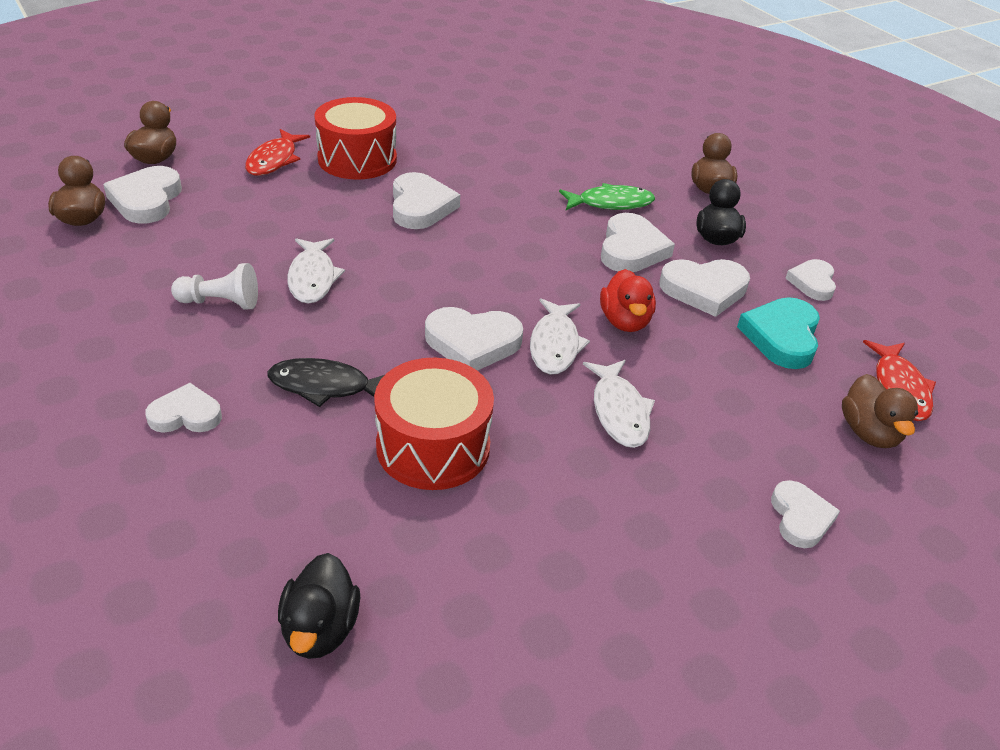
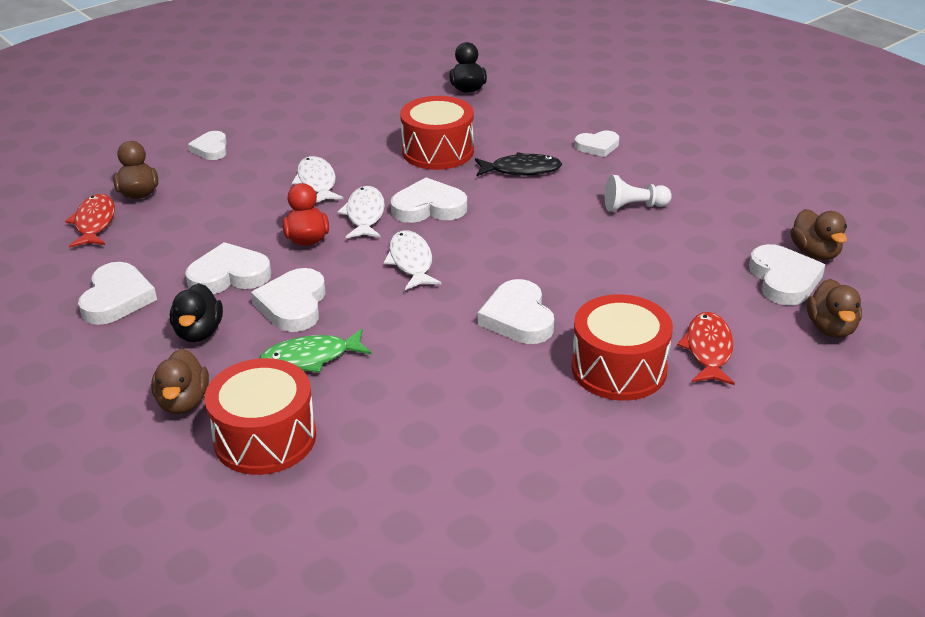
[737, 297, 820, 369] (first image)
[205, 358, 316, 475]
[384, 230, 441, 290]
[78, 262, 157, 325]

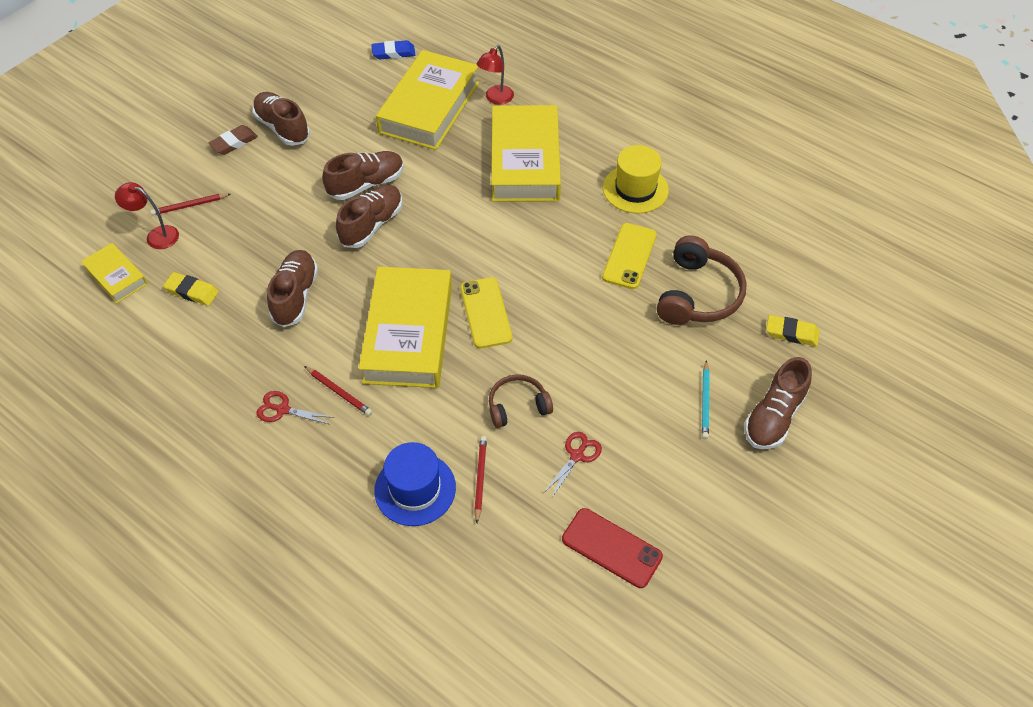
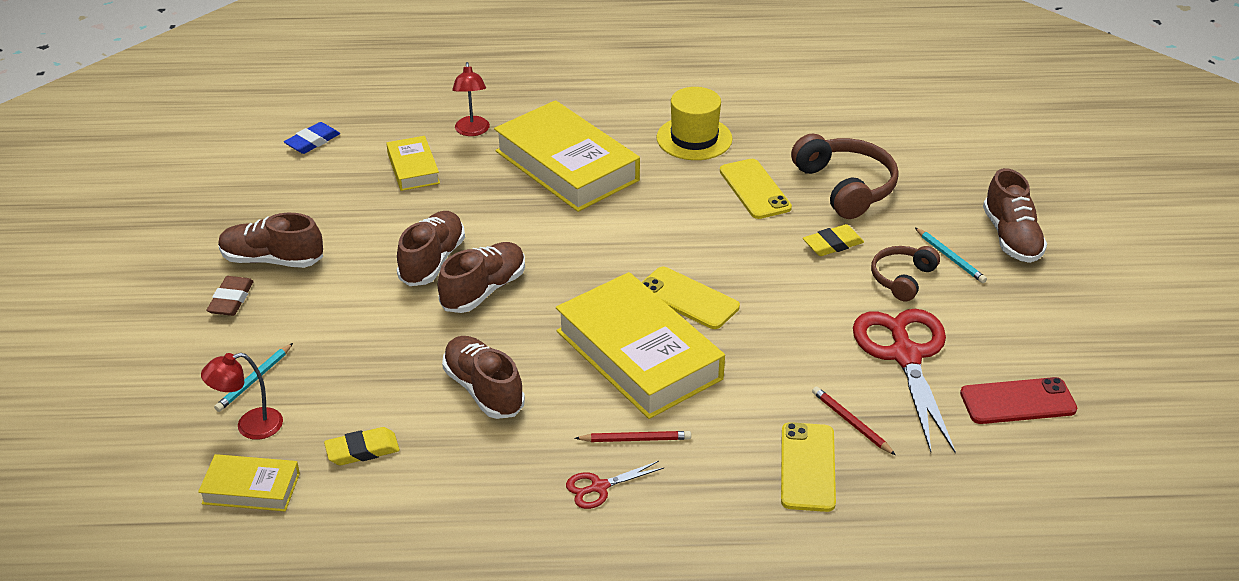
[871, 246, 940, 302]
[803, 224, 864, 256]
[781, 422, 836, 512]
[214, 343, 293, 412]
[438, 242, 525, 313]
[386, 136, 440, 191]
[853, 309, 956, 453]

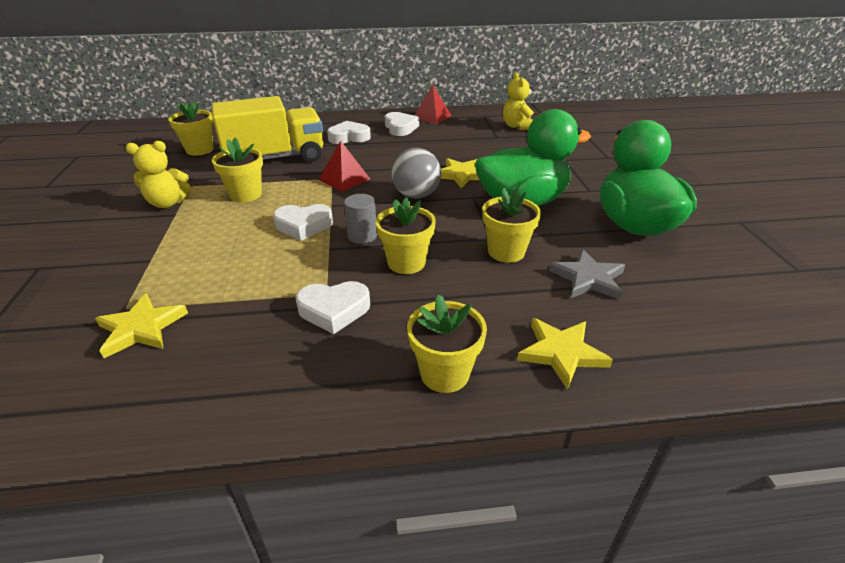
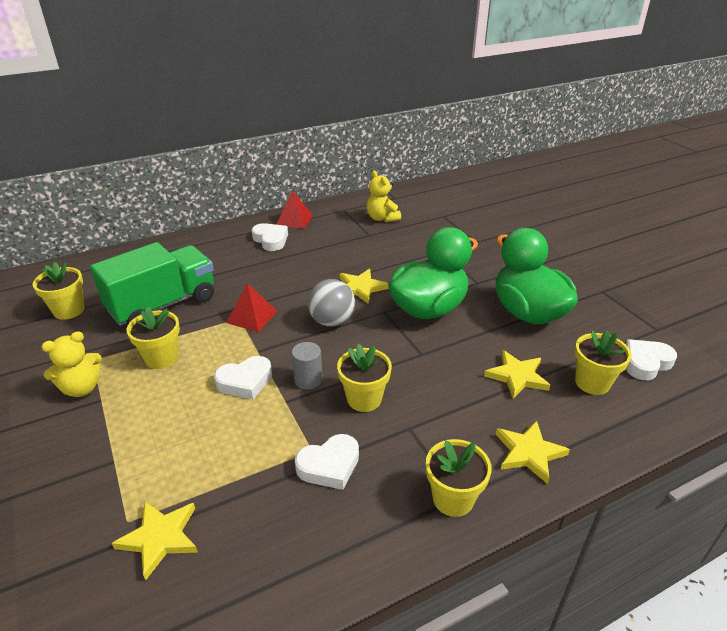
[626, 339, 677, 380]
[575, 330, 632, 395]
[90, 242, 214, 326]
[484, 350, 550, 399]

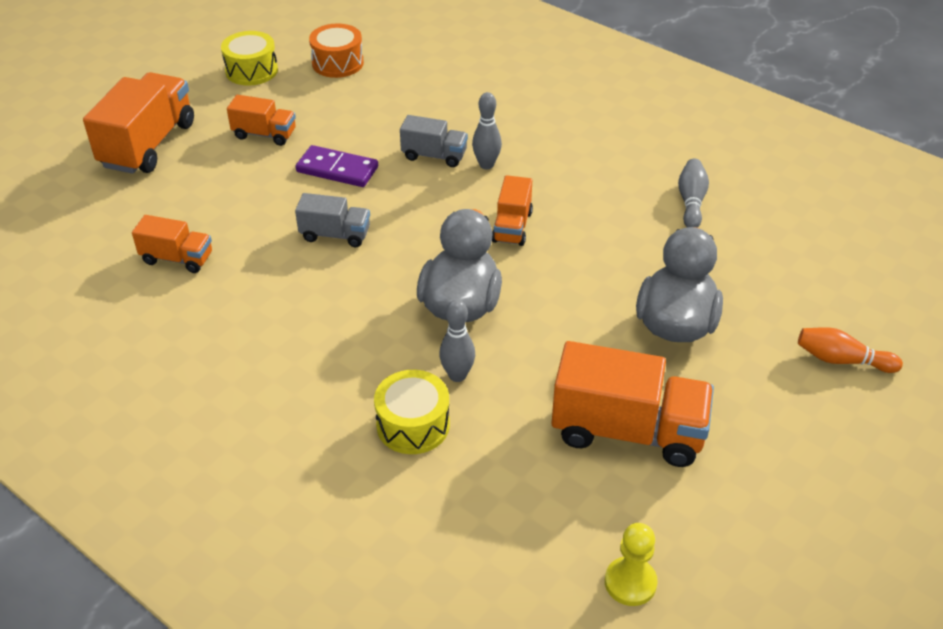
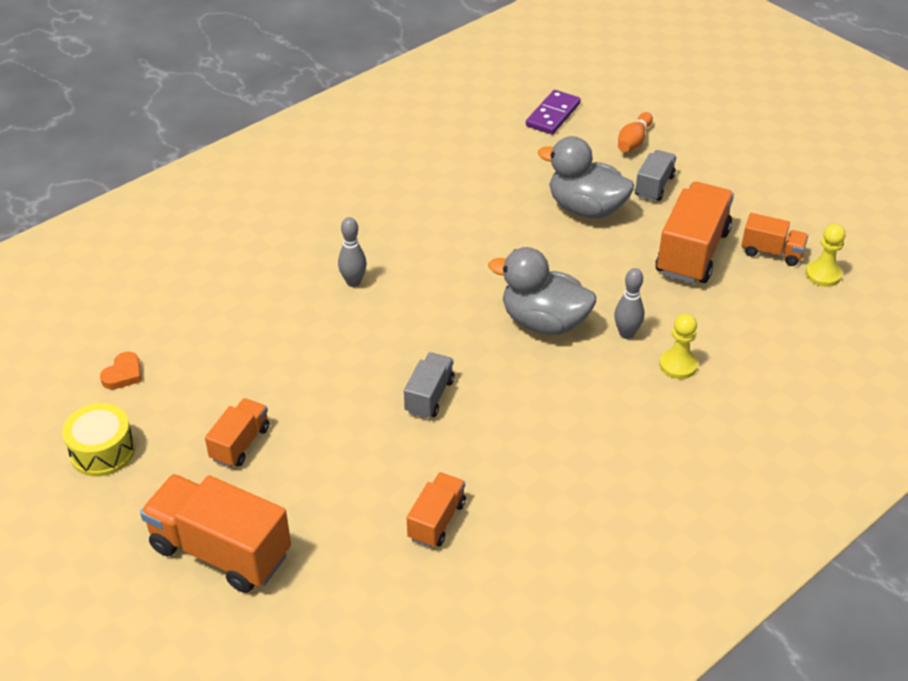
[678, 159, 709, 228] (first image)
[526, 90, 581, 135]
[635, 150, 676, 201]
[741, 213, 808, 266]
[100, 352, 142, 389]
[659, 314, 698, 379]

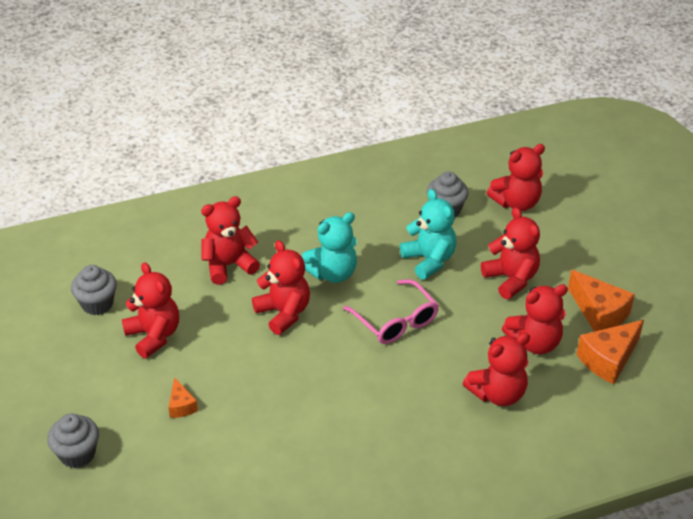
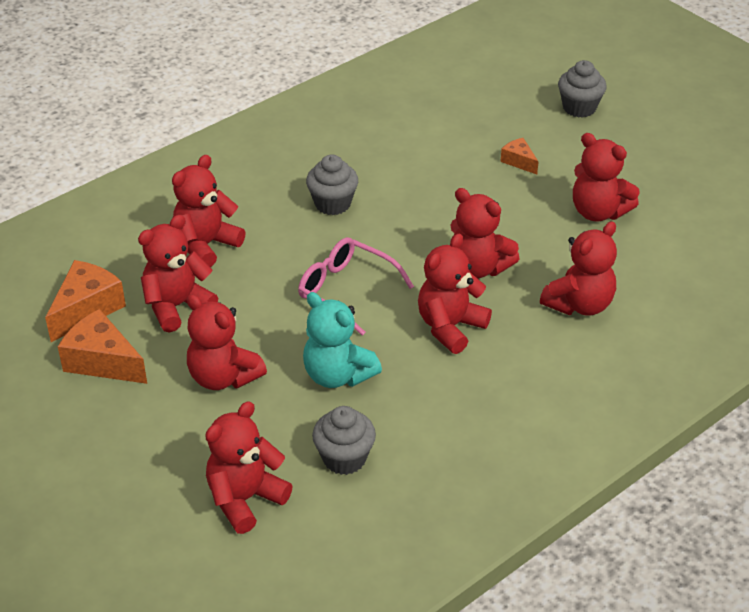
[306, 154, 358, 215]
[418, 234, 492, 354]

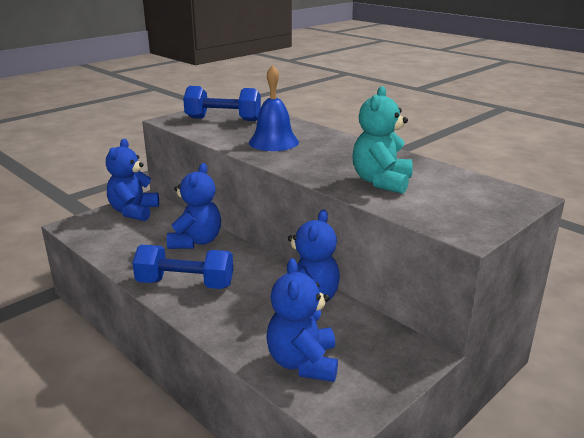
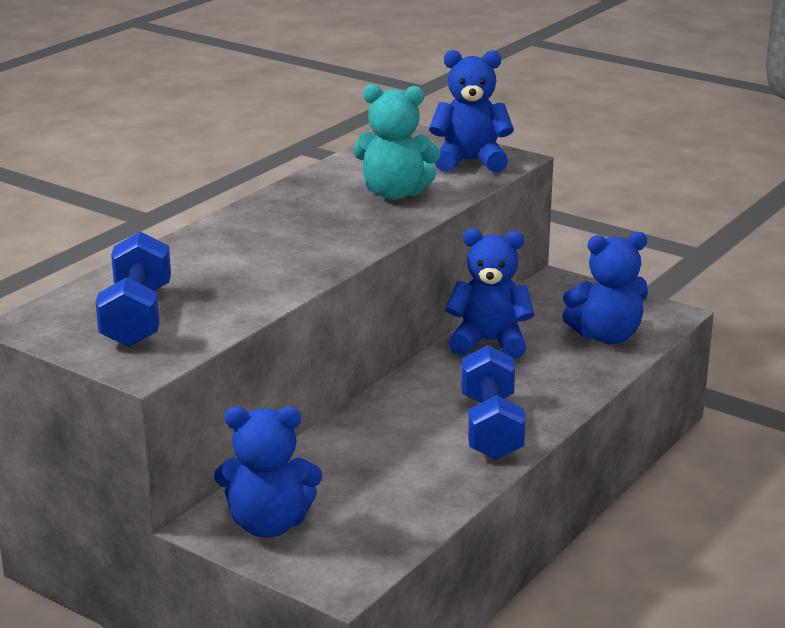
[249, 65, 299, 151] (first image)
[429, 50, 514, 172]

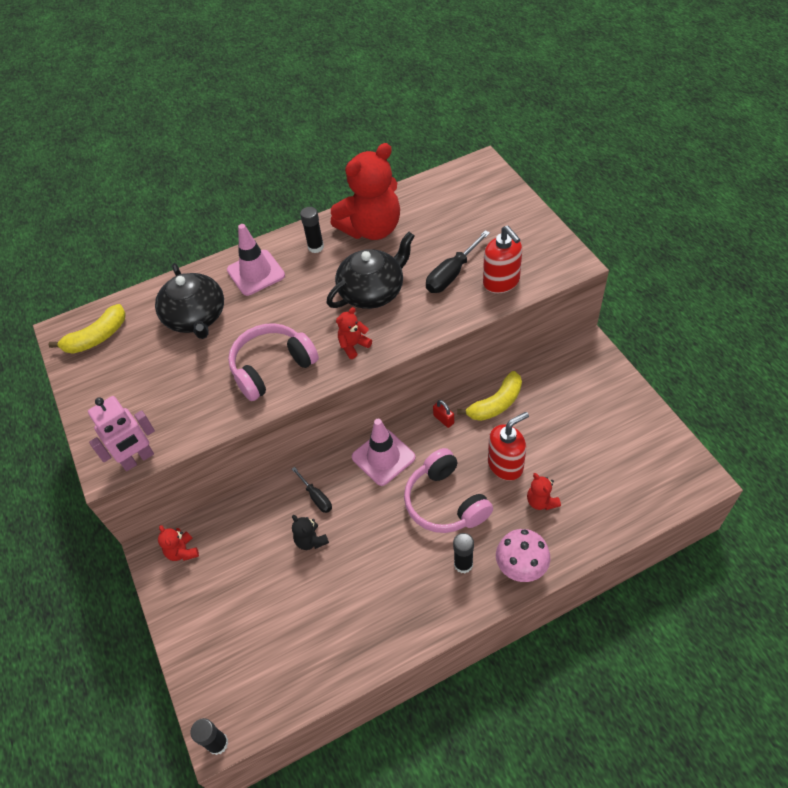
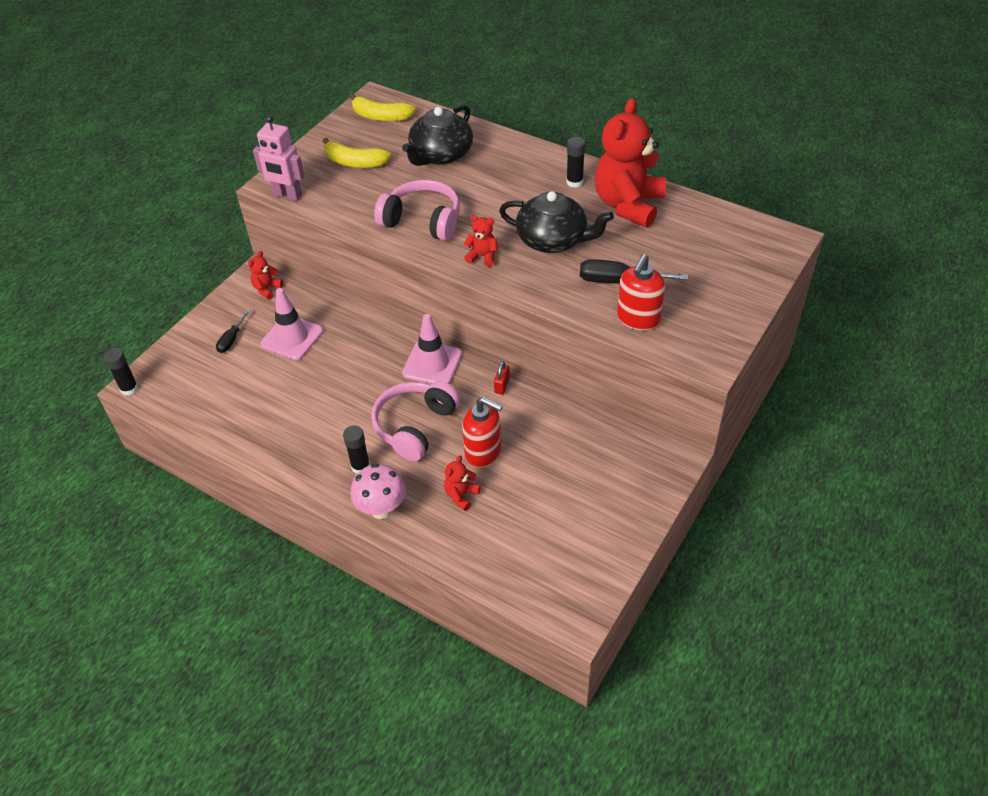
[292, 515, 329, 550] (first image)
[260, 288, 323, 360]
[216, 309, 250, 353]
[323, 138, 391, 168]
[594, 98, 666, 228]

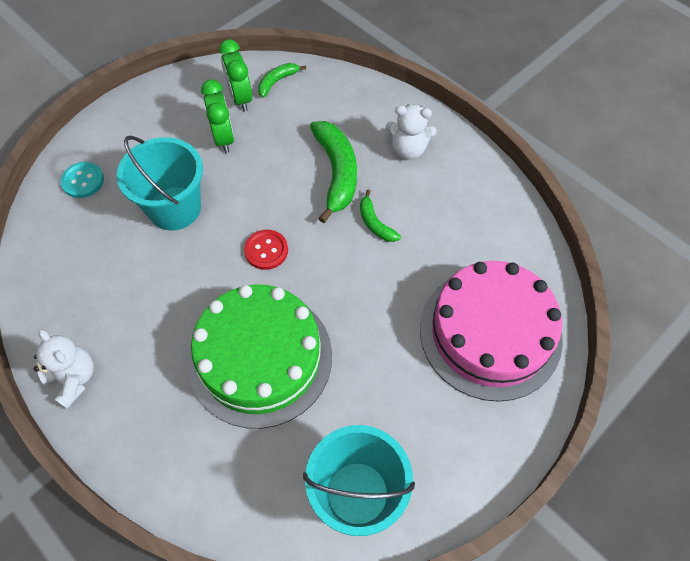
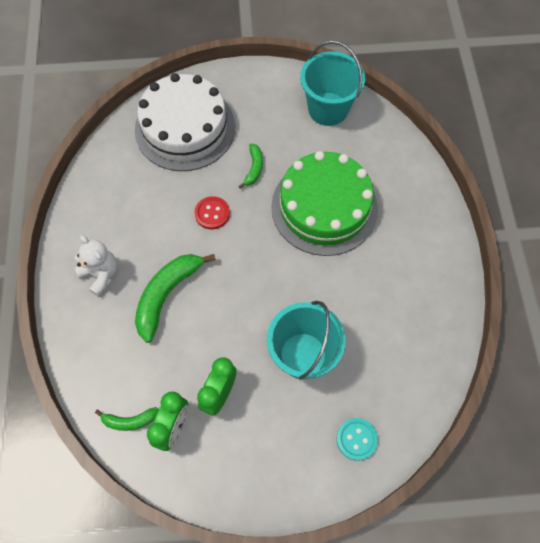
[34, 329, 94, 409] (first image)
[194, 196, 230, 229]
[238, 143, 263, 189]
[135, 73, 235, 171]

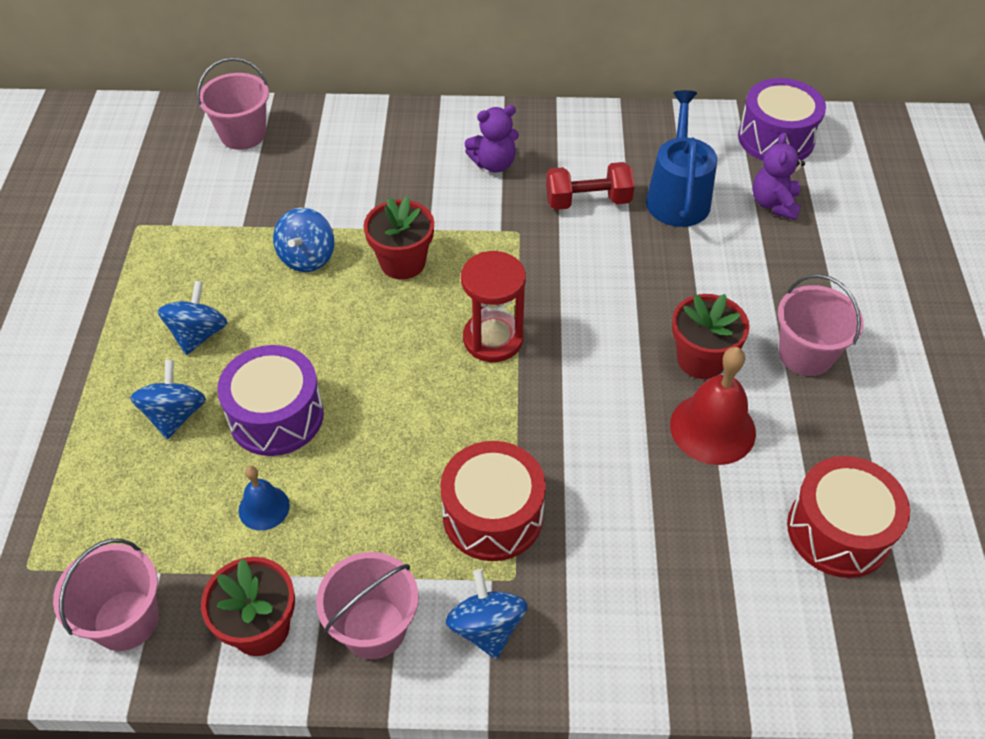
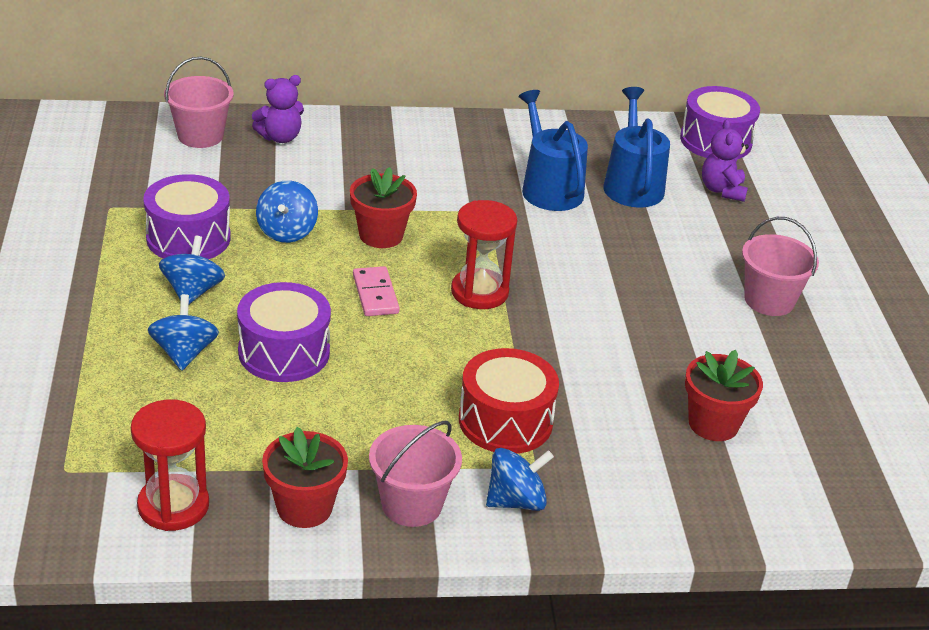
[239, 466, 290, 531] (first image)
[670, 347, 756, 465] (first image)
[787, 456, 910, 578] (first image)
[143, 174, 231, 259]
[353, 266, 400, 316]
[252, 75, 304, 143]
[685, 350, 763, 441]
[131, 399, 209, 531]
[518, 90, 588, 211]
[486, 448, 554, 511]

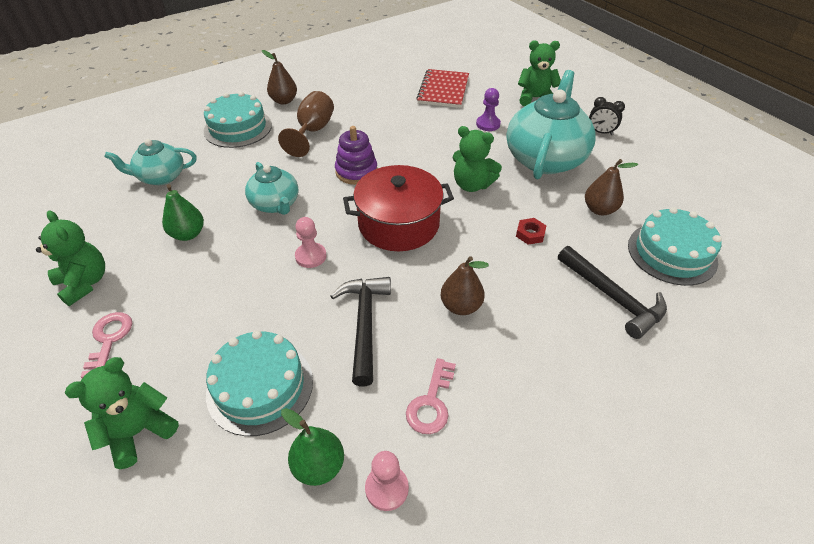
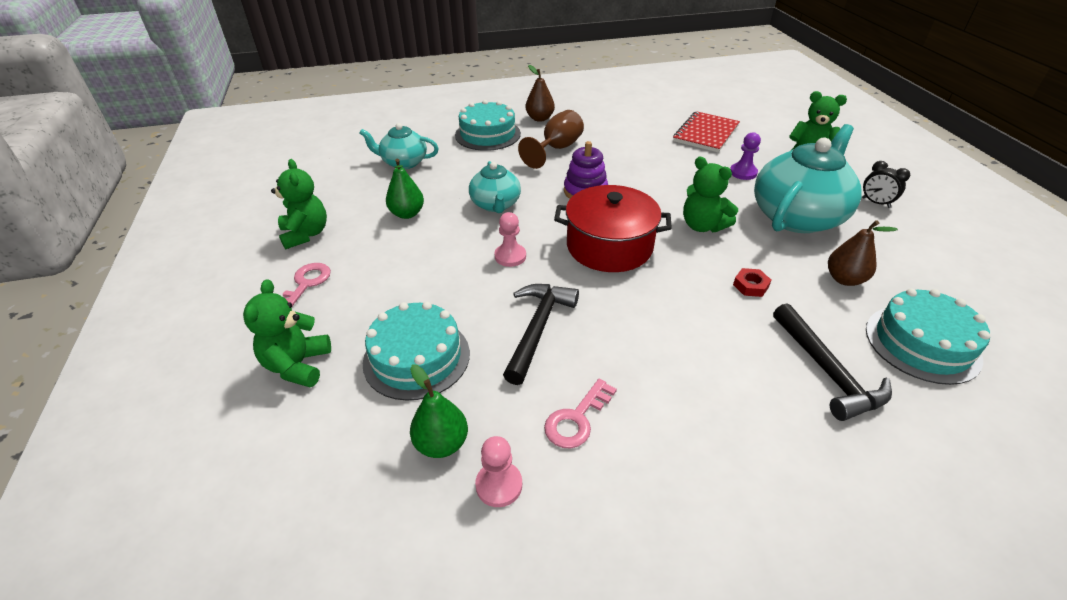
[441, 256, 489, 315] (first image)
[243, 279, 331, 387]

